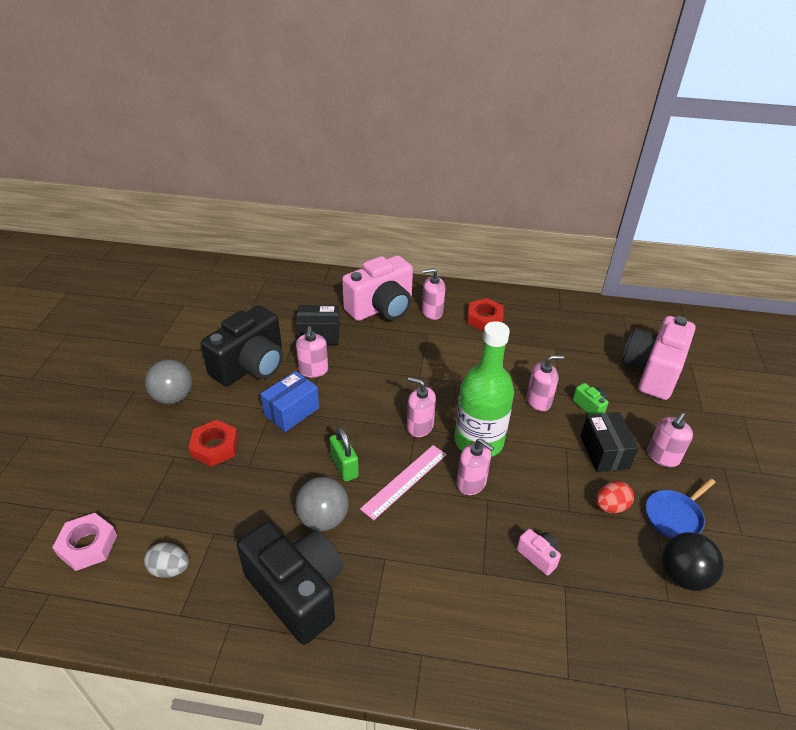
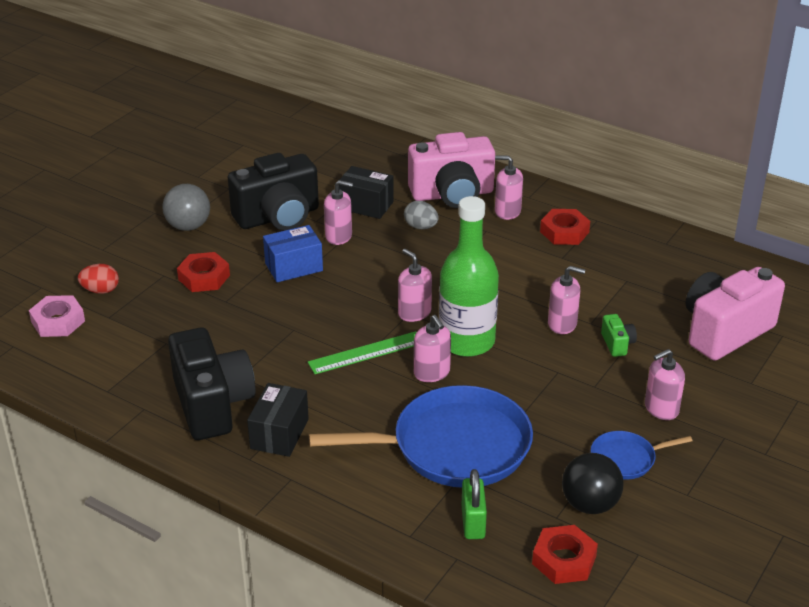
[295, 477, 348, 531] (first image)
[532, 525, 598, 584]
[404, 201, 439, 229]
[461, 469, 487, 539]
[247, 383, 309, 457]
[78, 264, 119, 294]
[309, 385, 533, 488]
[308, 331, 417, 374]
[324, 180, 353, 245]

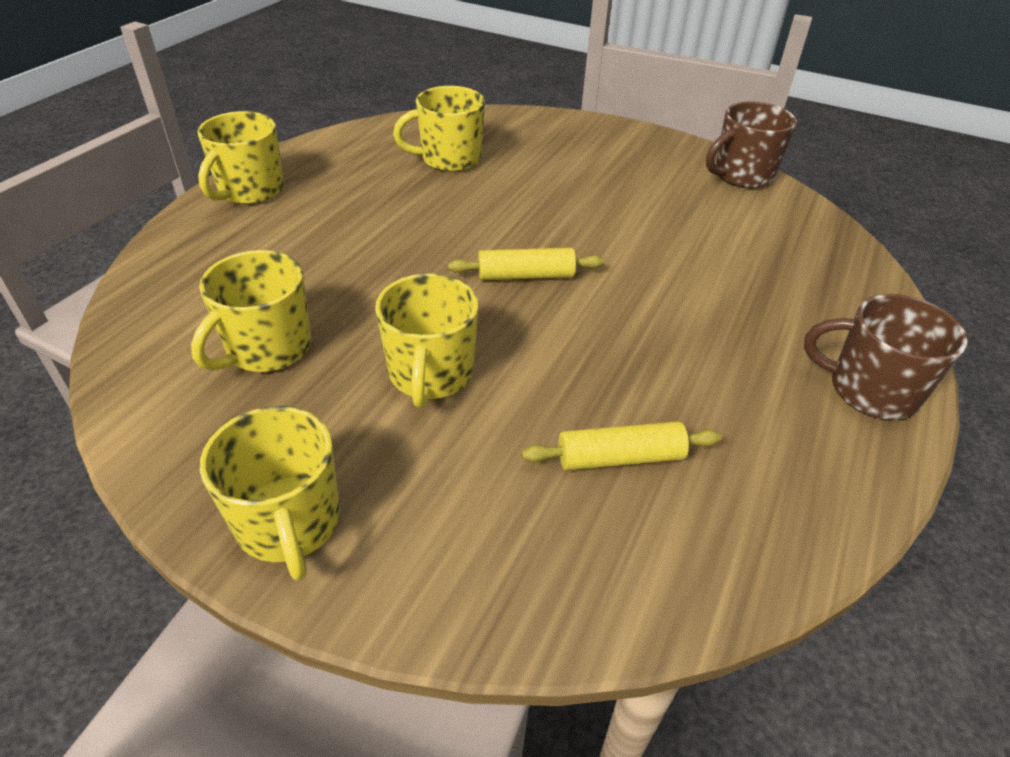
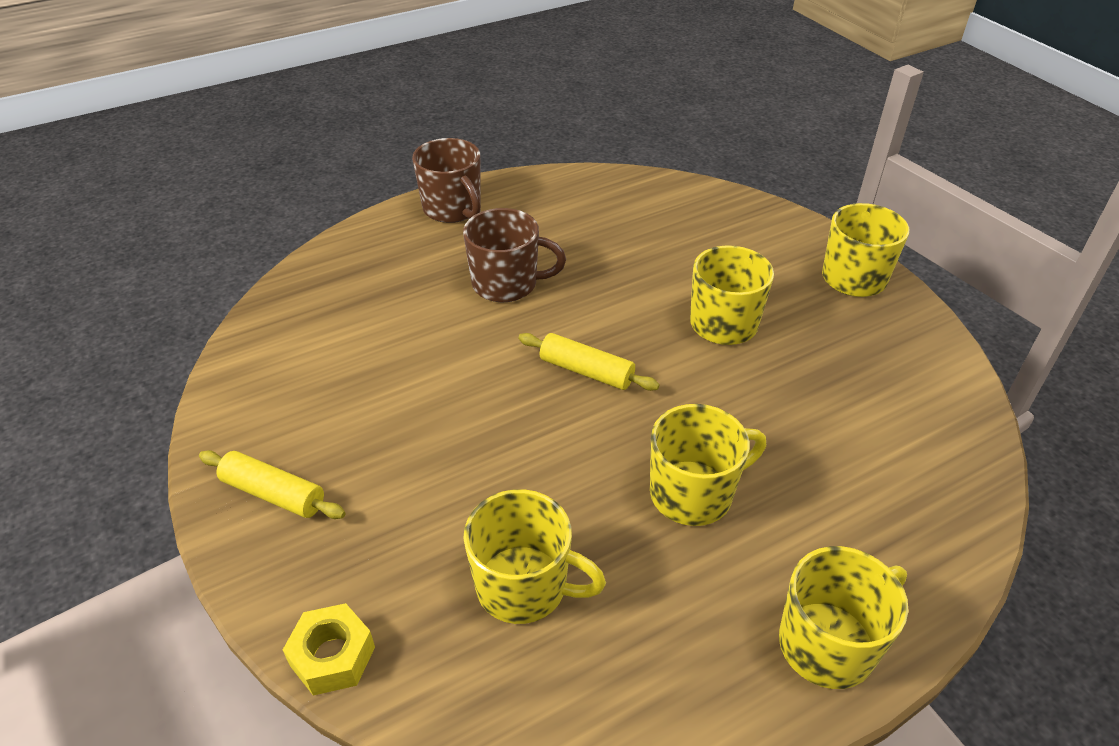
[283, 603, 375, 696]
[650, 404, 766, 526]
[199, 450, 346, 519]
[463, 208, 566, 302]

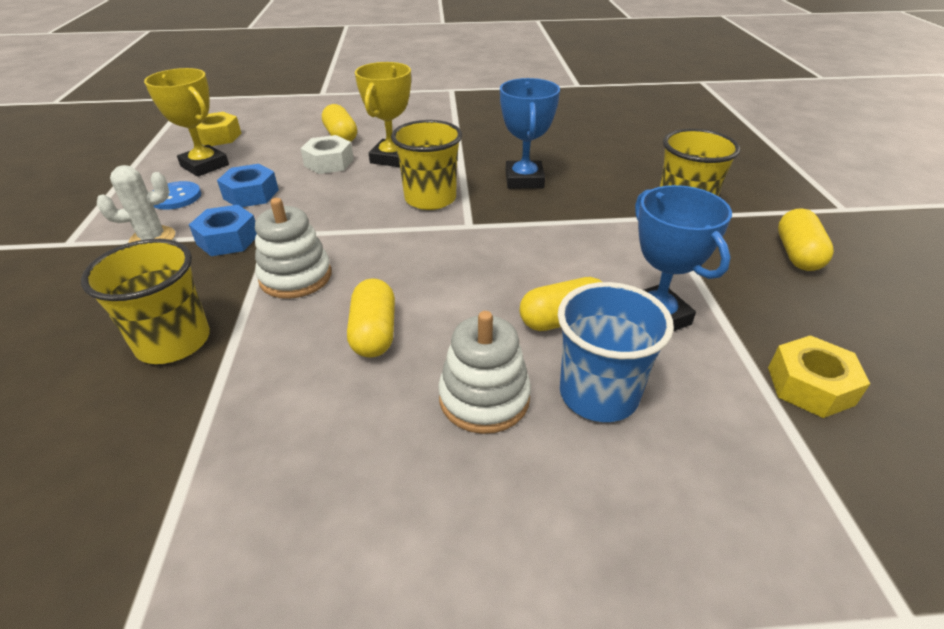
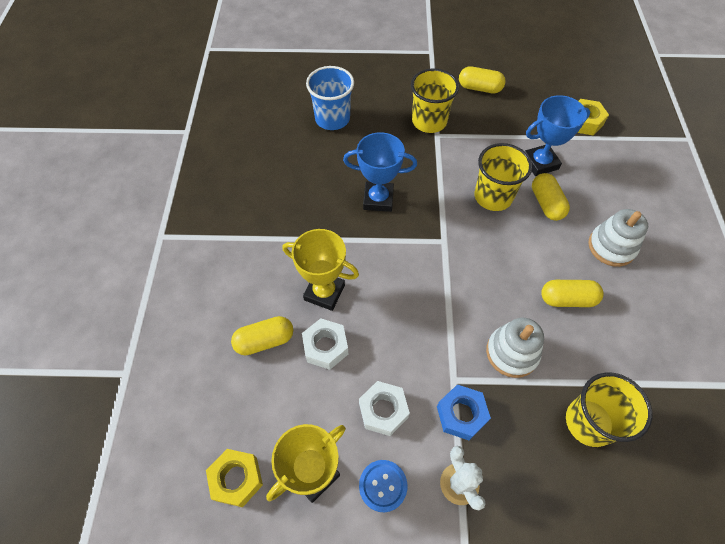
[475, 143, 532, 211]
[306, 66, 354, 130]
[359, 381, 410, 436]

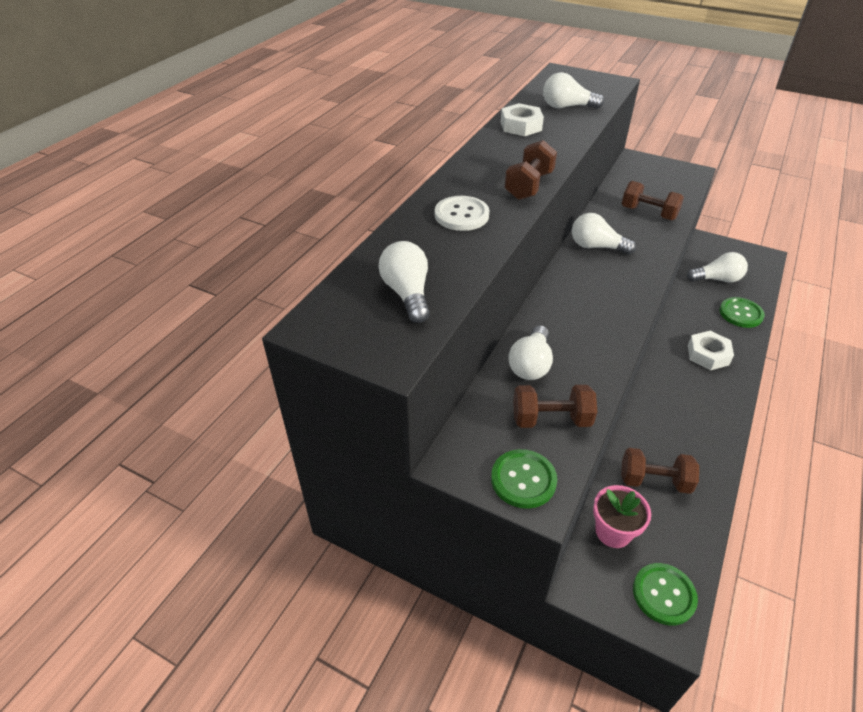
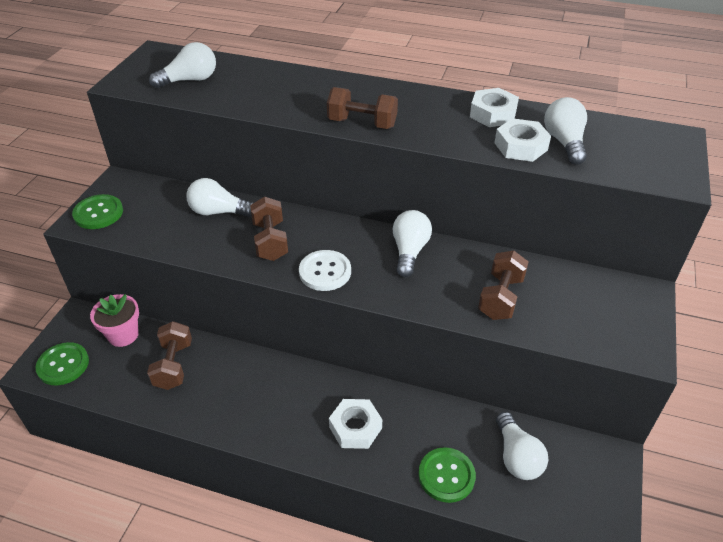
[494, 118, 551, 162]
[299, 250, 351, 291]
[250, 197, 288, 261]

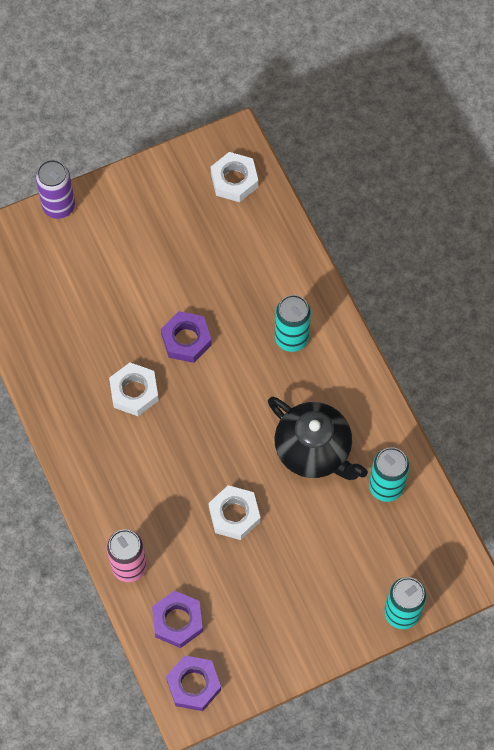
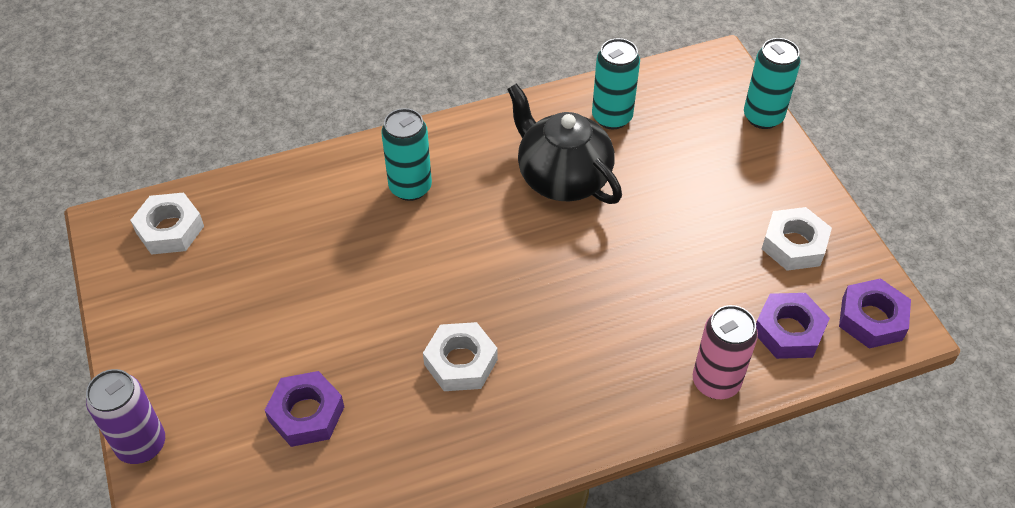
[265, 371, 344, 447]
[762, 207, 832, 271]
[507, 83, 622, 204]

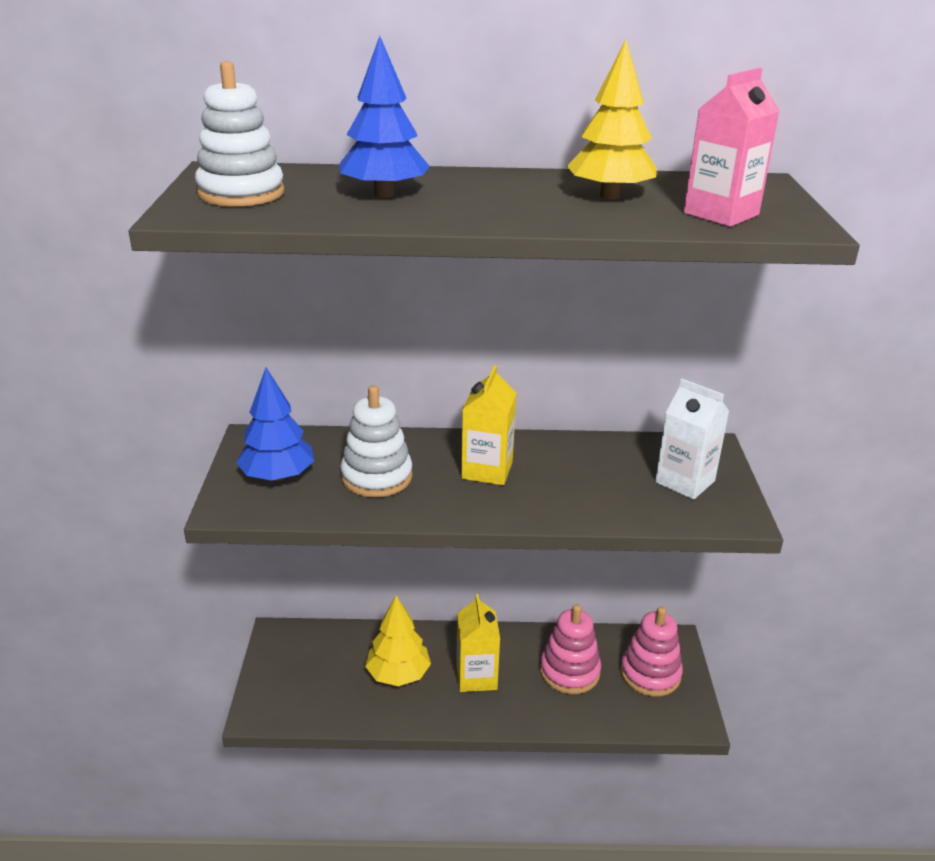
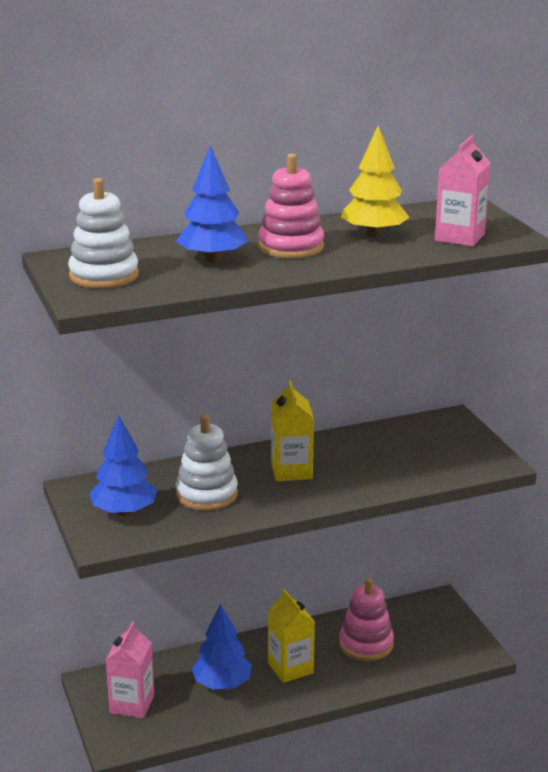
[655, 379, 730, 500] (first image)
[106, 622, 154, 718]
[258, 154, 324, 259]
[192, 604, 252, 689]

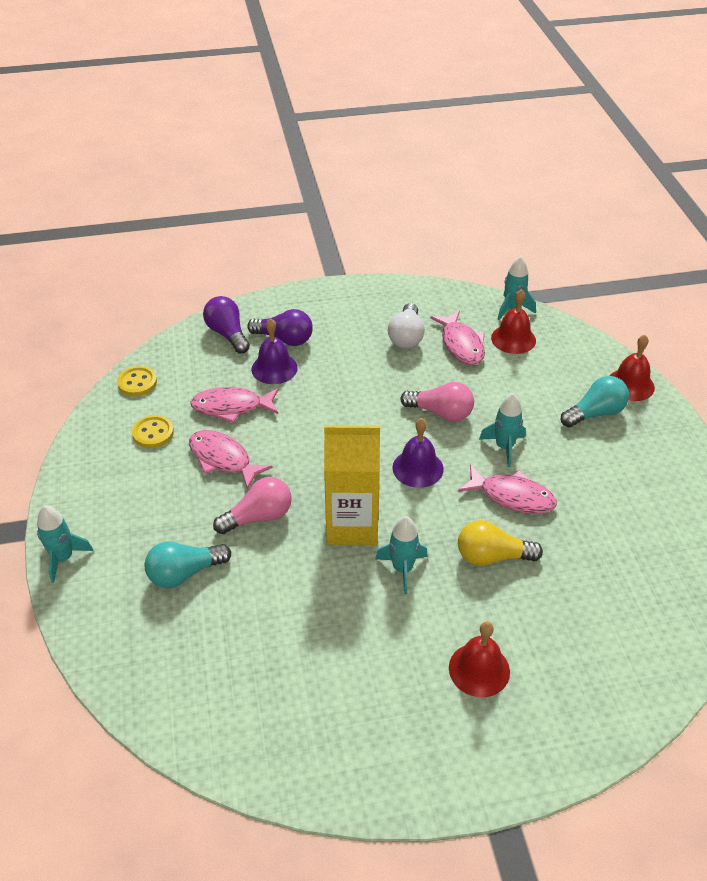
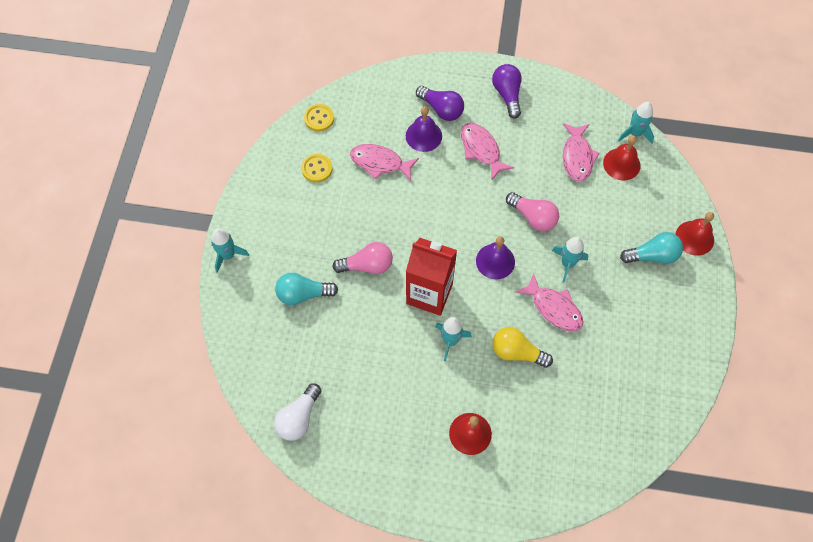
[461, 123, 514, 181]
[492, 64, 522, 118]
[274, 383, 321, 441]
[406, 238, 457, 316]

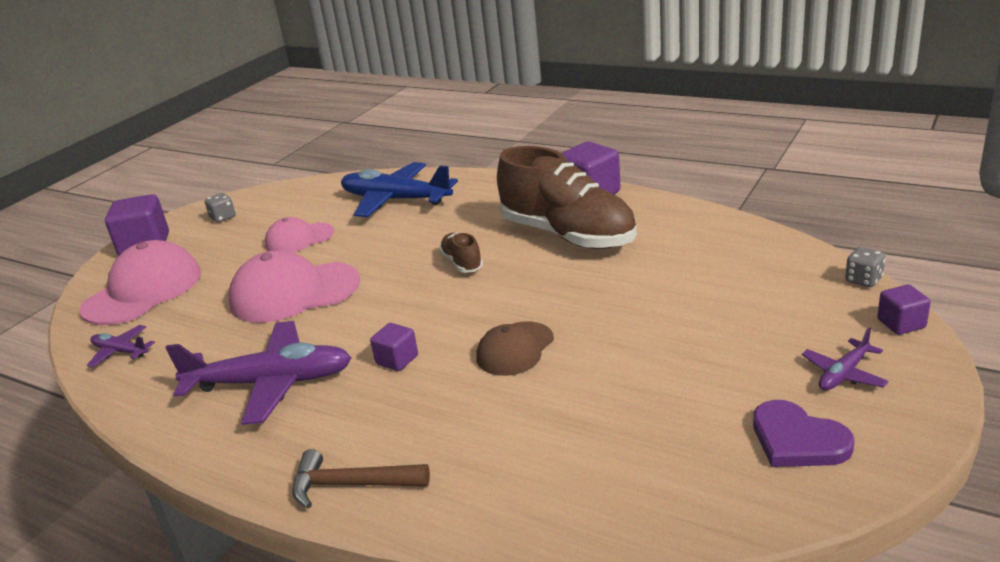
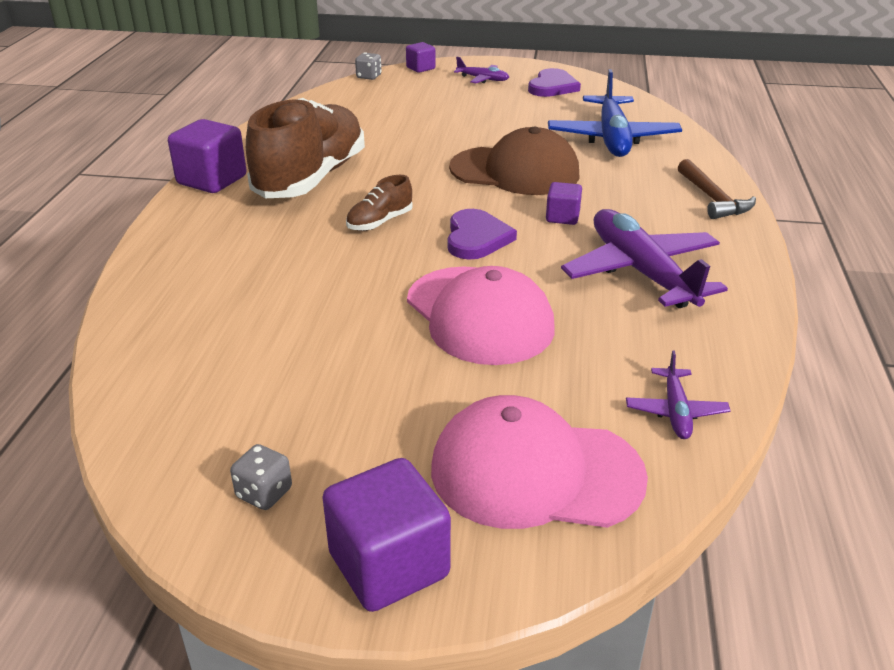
[265, 217, 334, 253] (first image)
[448, 209, 517, 260]
[548, 69, 682, 157]
[449, 127, 579, 195]

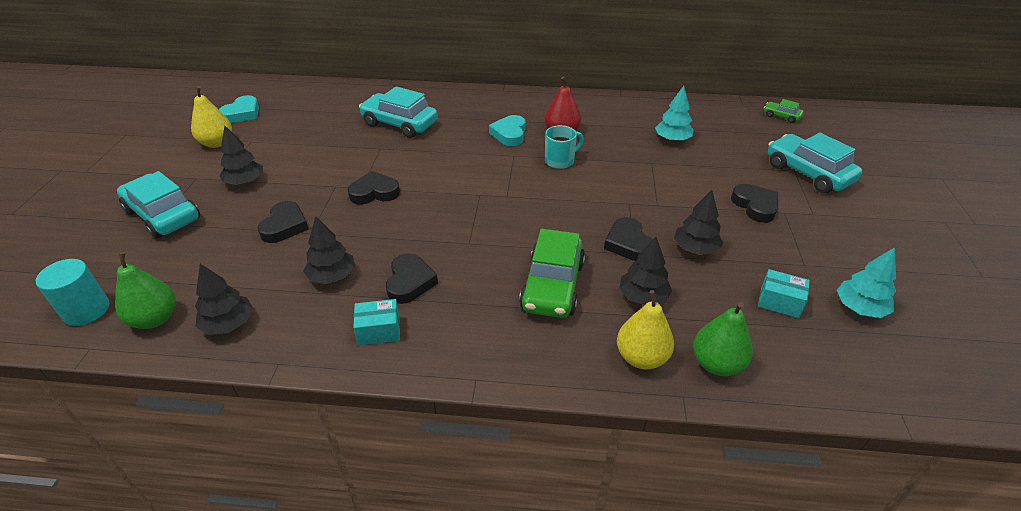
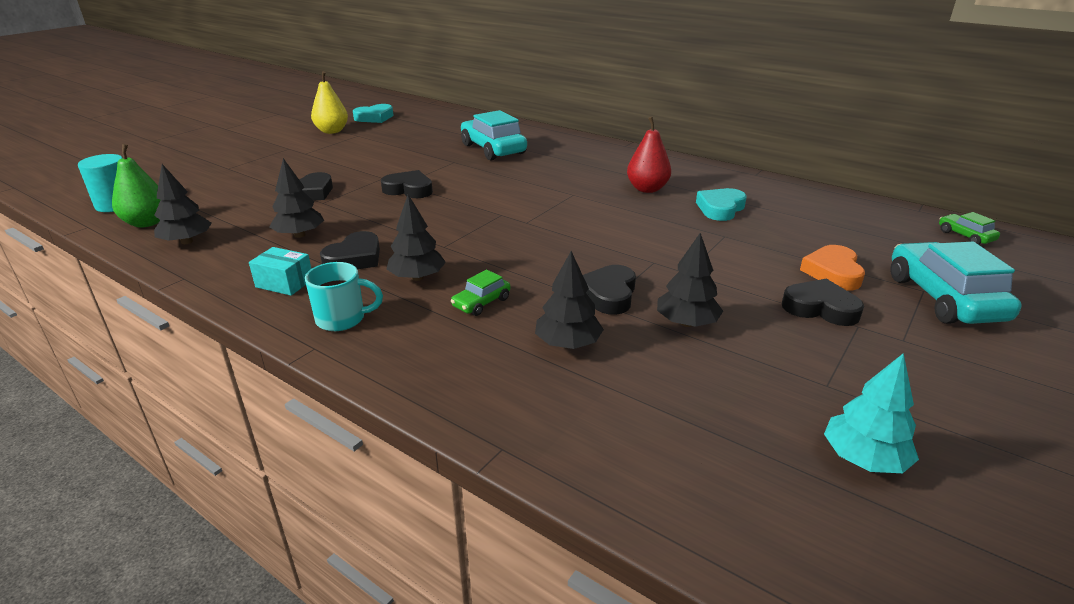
[117, 171, 200, 239] (first image)
[617, 290, 674, 369] (first image)
[655, 86, 693, 142] (first image)
[693, 302, 753, 376] (first image)
[758, 269, 810, 318] (first image)
[800, 245, 865, 290]
[386, 194, 446, 281]
[696, 188, 747, 221]
[305, 262, 383, 331]
[782, 279, 864, 326]
[451, 270, 511, 316]

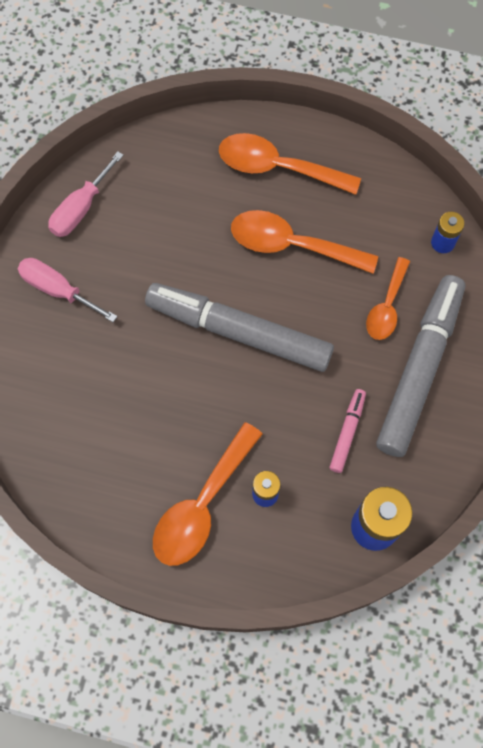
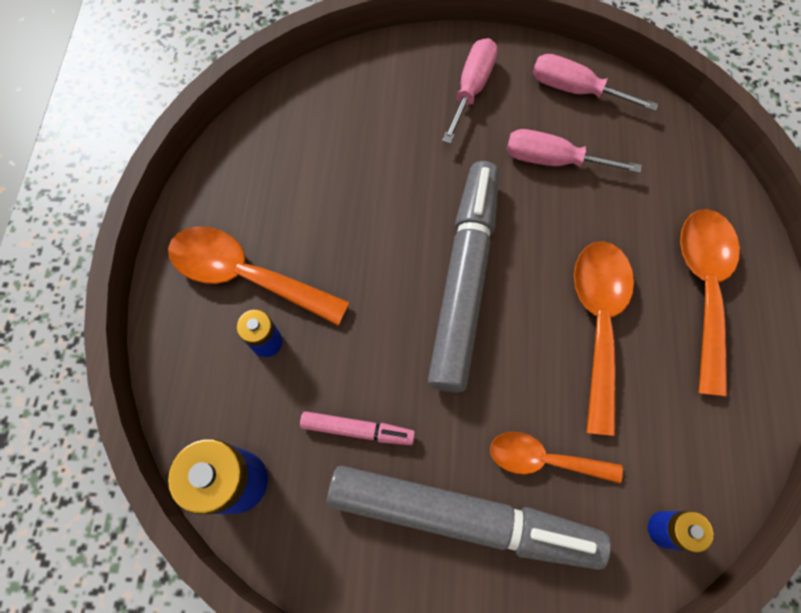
[507, 129, 641, 173]

